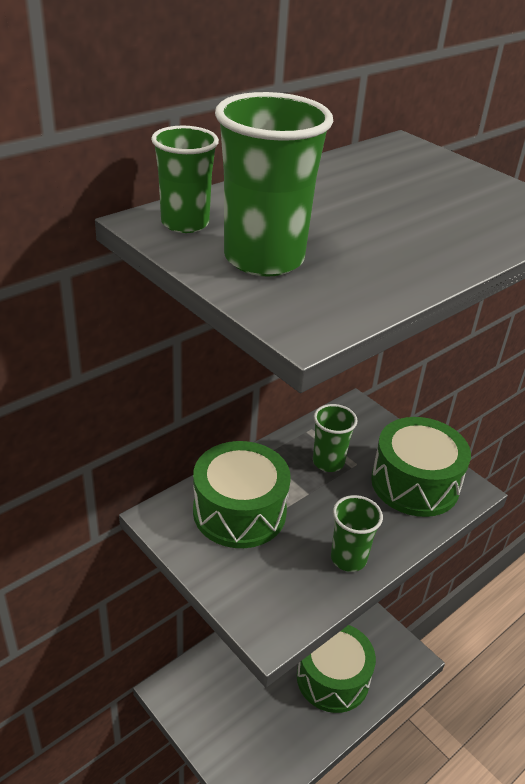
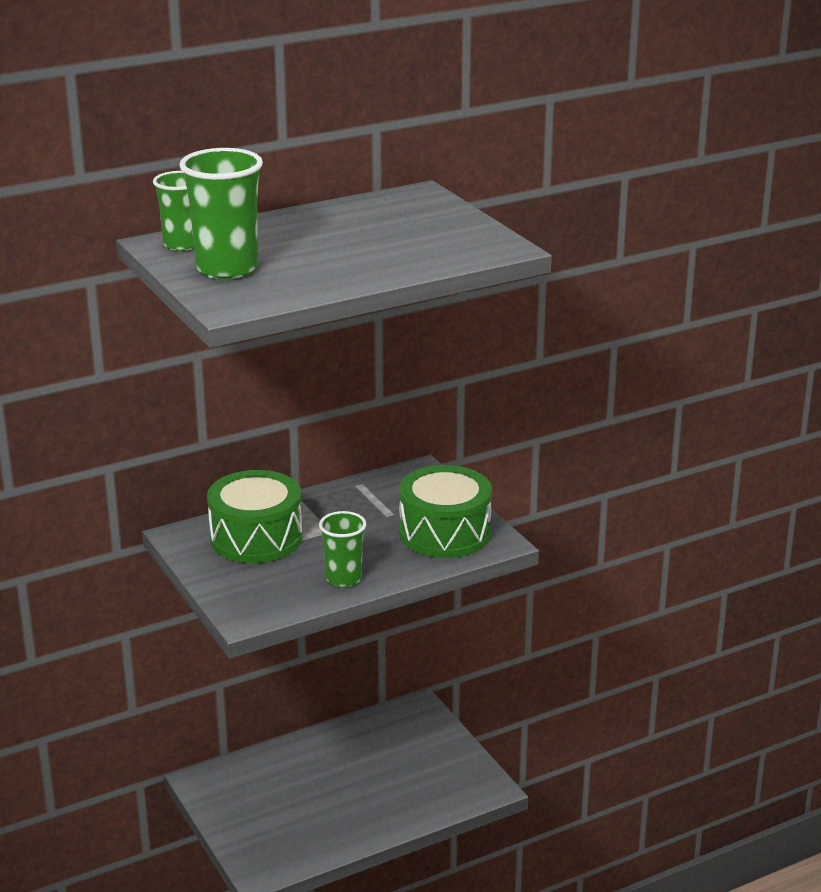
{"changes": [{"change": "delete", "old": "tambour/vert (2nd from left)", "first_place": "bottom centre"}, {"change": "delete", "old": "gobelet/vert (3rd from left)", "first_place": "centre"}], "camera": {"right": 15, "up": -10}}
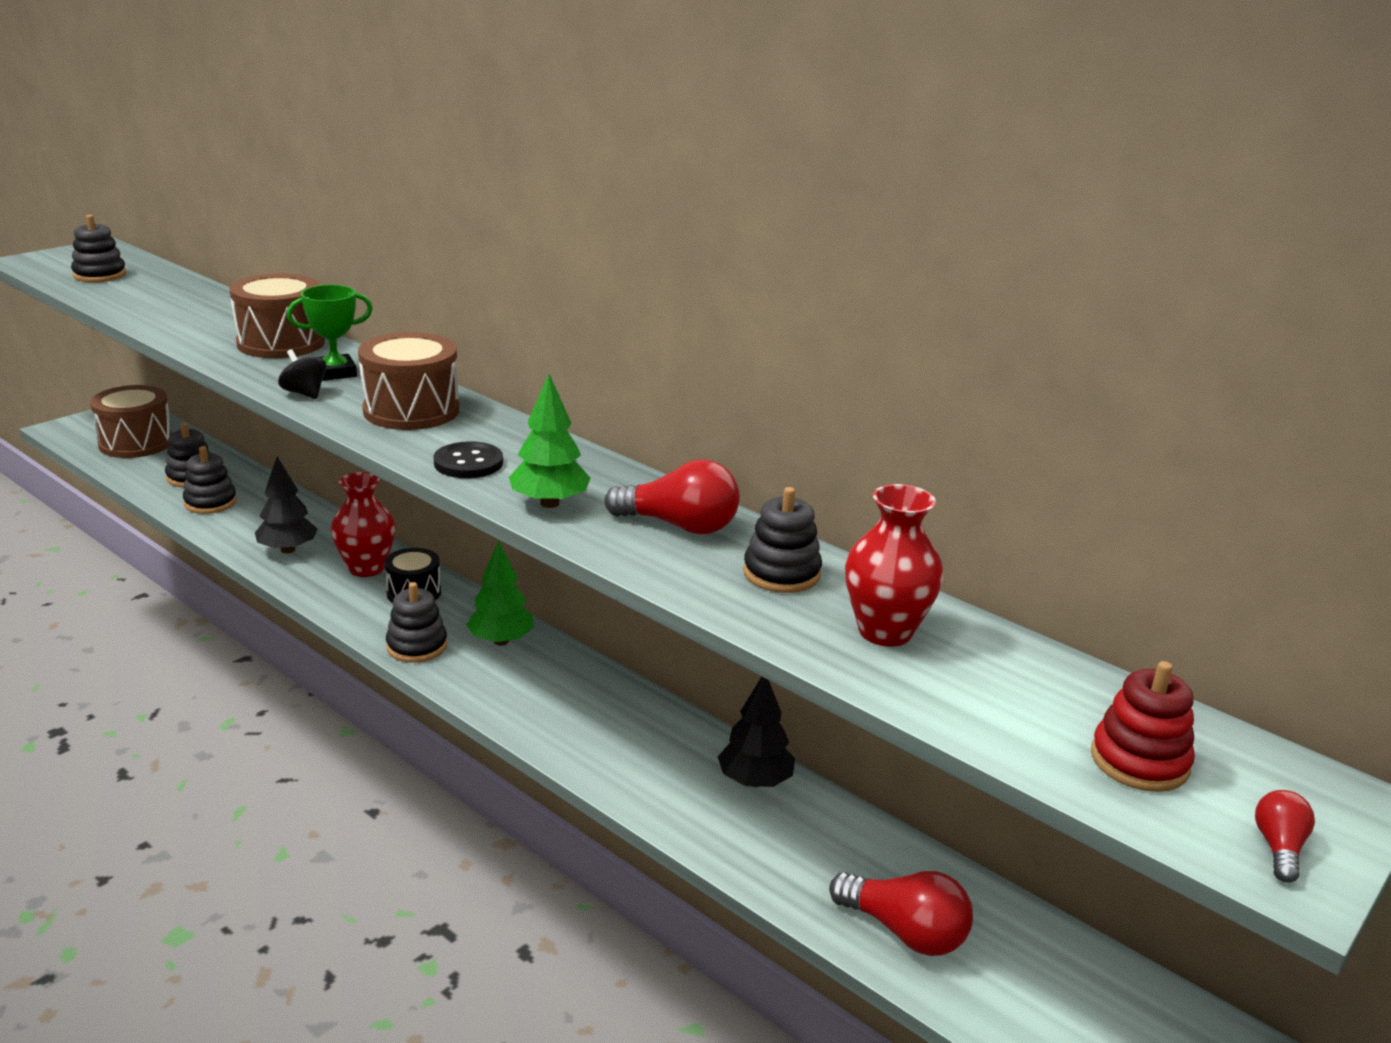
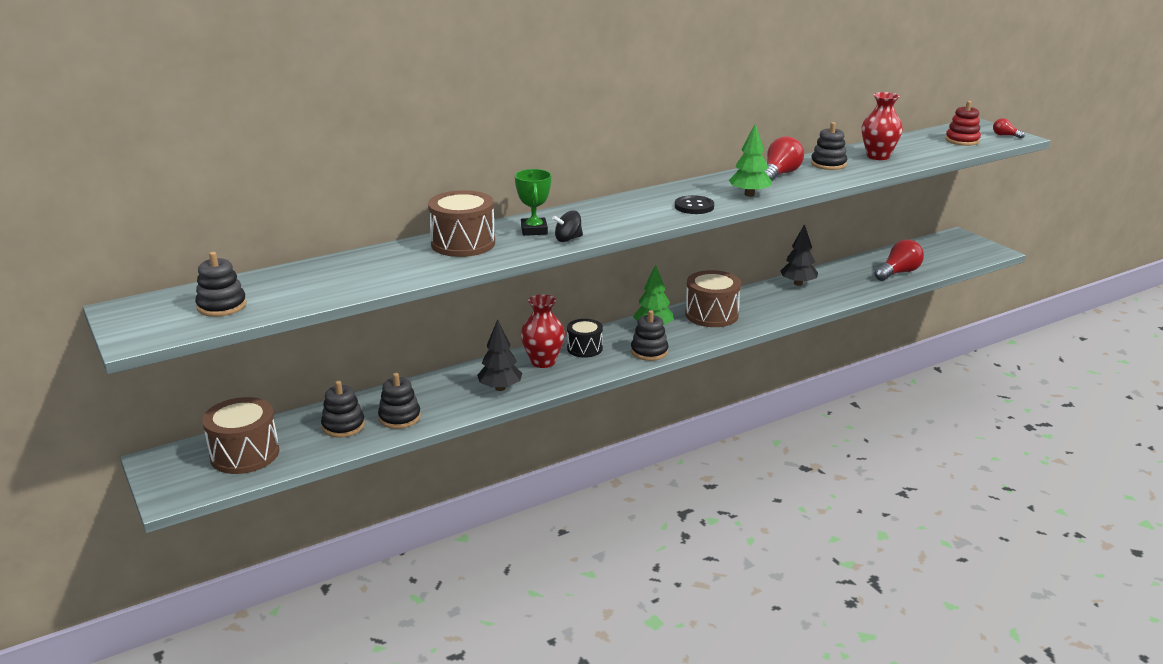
{"changes": [{"change": "move", "old": "tambour/marron (3rd from left)", "first_place": "middle left", "second_place": "centre"}], "camera": {"right": -70, "up": 0}}
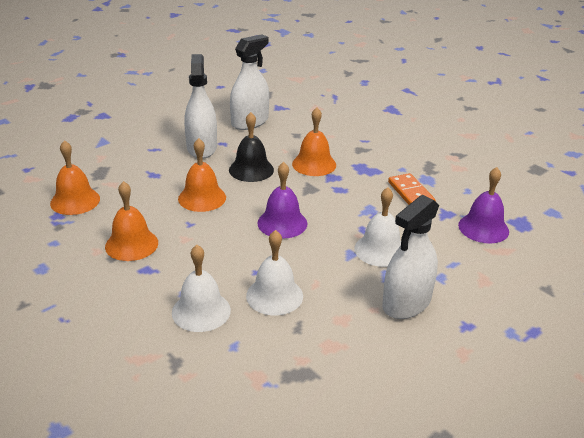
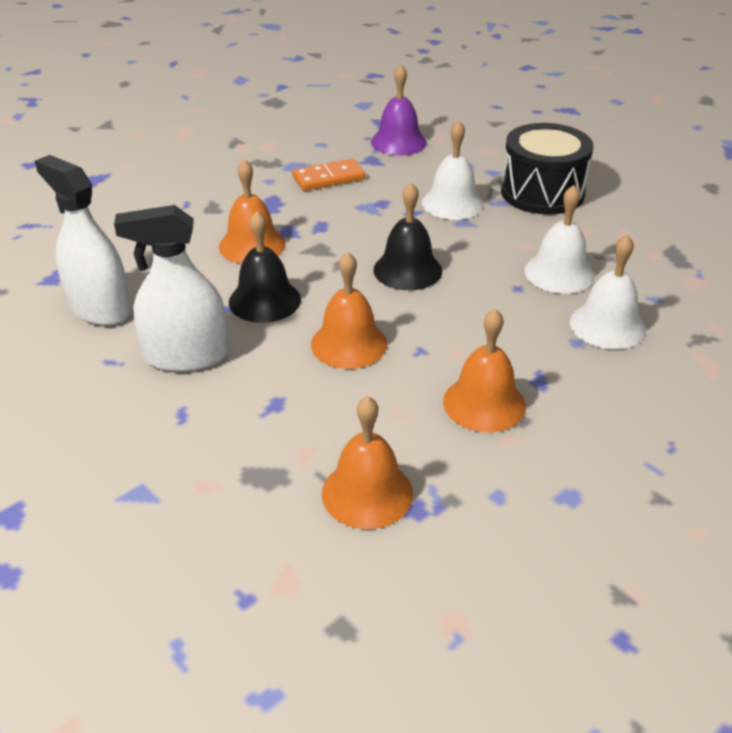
{"changes": [{"change": "replace", "old": "vaporisateur/blanc (3rd from left)", "new": "tambour/noir", "first_place": "middle right", "second_place": "top right"}, {"change": "recolor", "old": "cloche/violet (1st from left)", "new": "cloche/noir (2nd from left)", "first_place": "centre", "second_place": "top centre"}], "camera": {"right": -90, "up": 5}}
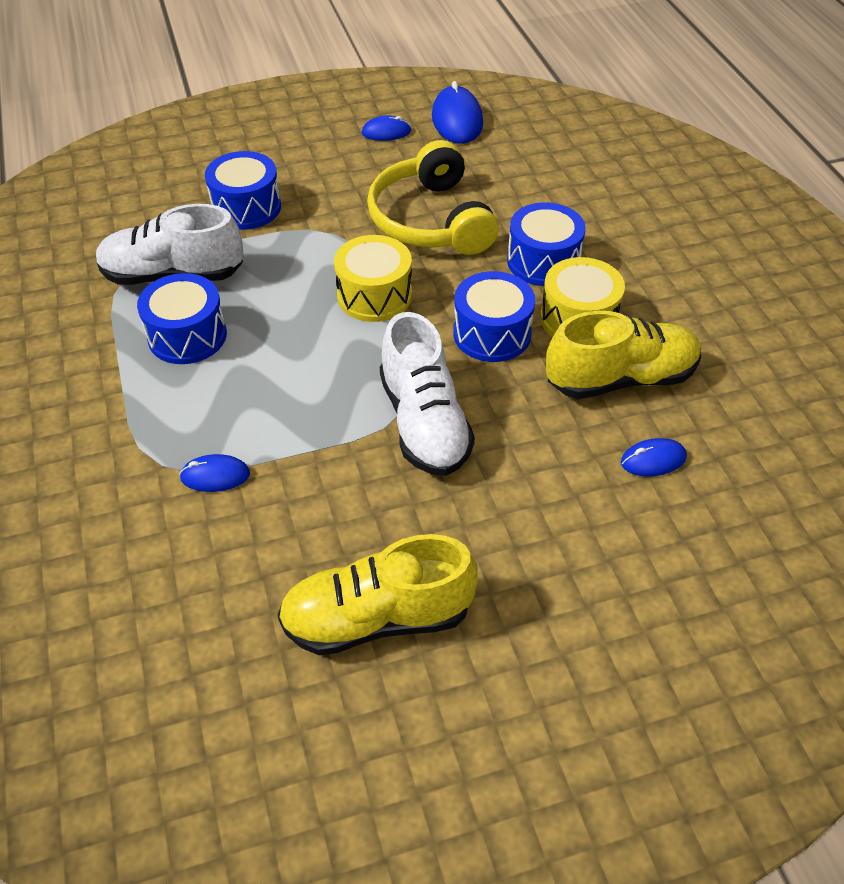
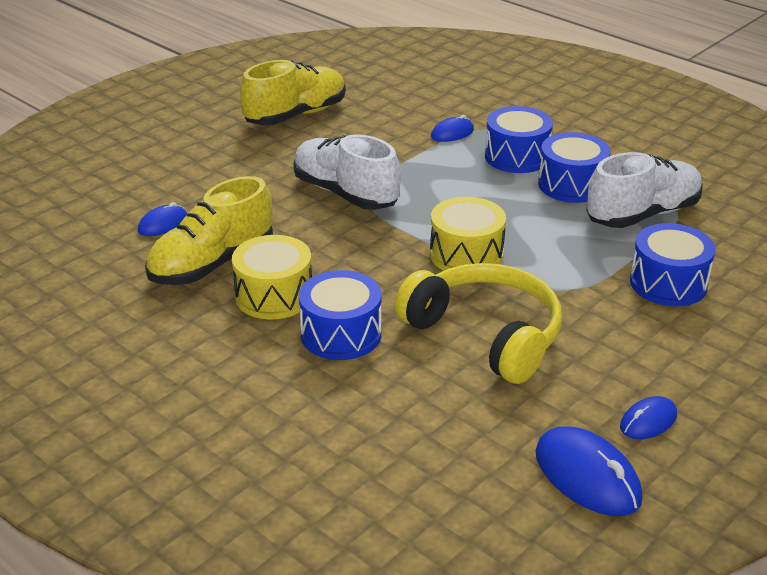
{"changes": [{"change": "move", "old": "tambour/bleu (3rd from left in the first image)", "new": "tambour/bleu (2nd from left)", "first_place": "centre", "second_place": "top right"}], "camera": {"right": 150, "up": -15}}
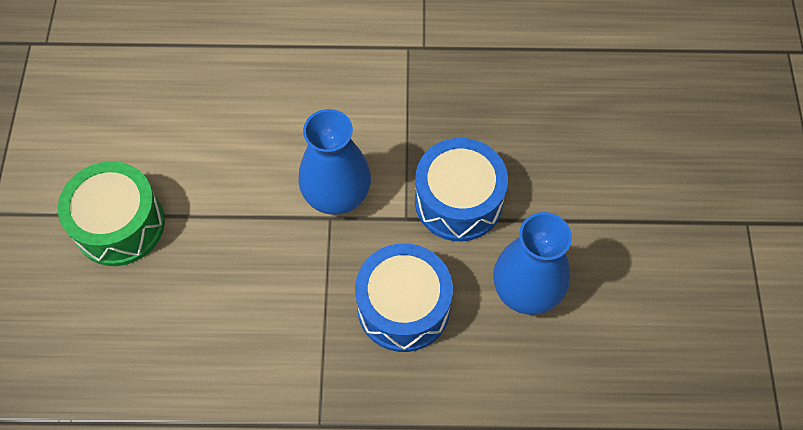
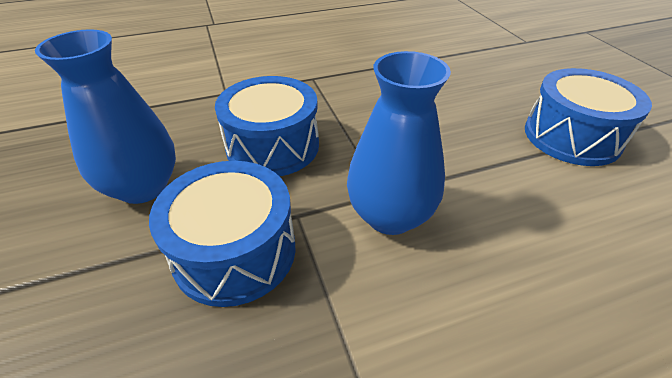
{"changes": [{"change": "recolor", "old": "tambour/vert", "new": "tambour/bleu (3rd from left)", "first_place": "middle left", "second_place": "top right"}], "camera": {"right": 160, "up": -20}}
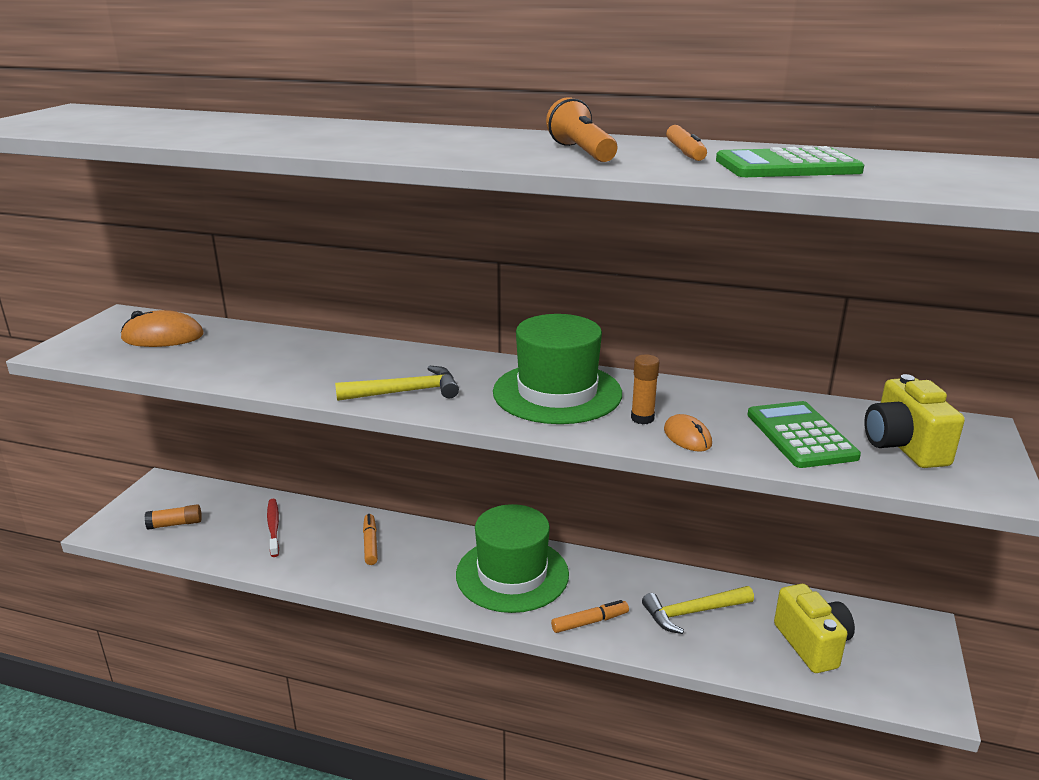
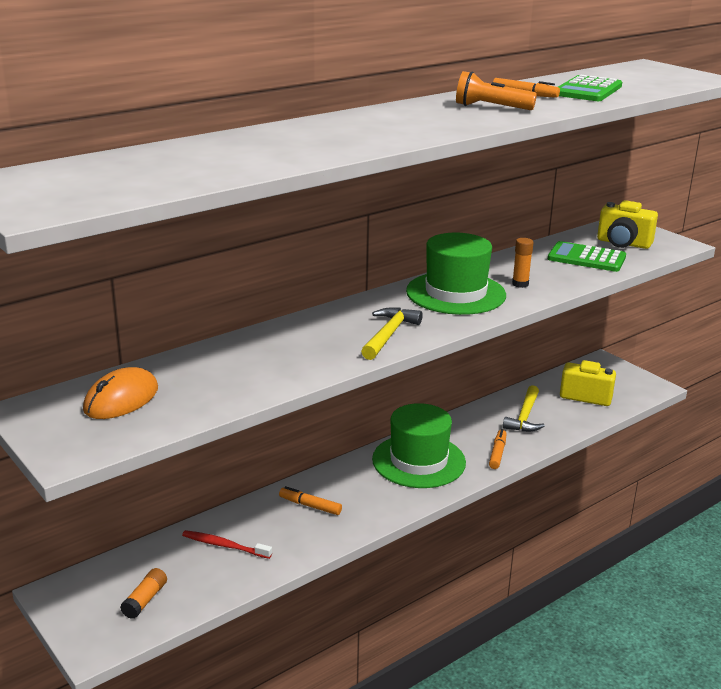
{"changes": [{"change": "delete", "old": "souris/orange (2nd from left)", "first_place": "centre"}], "camera": {"right": -55, "up": 0}}
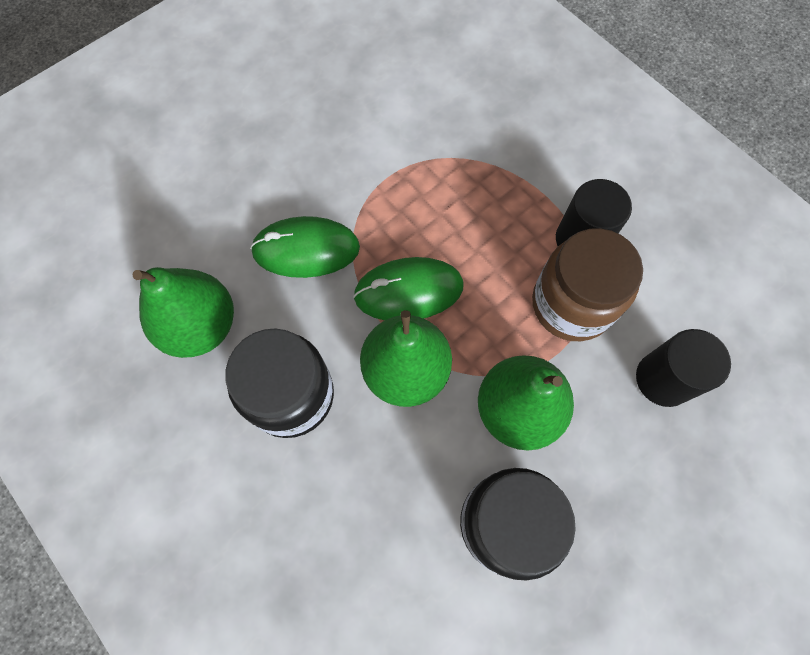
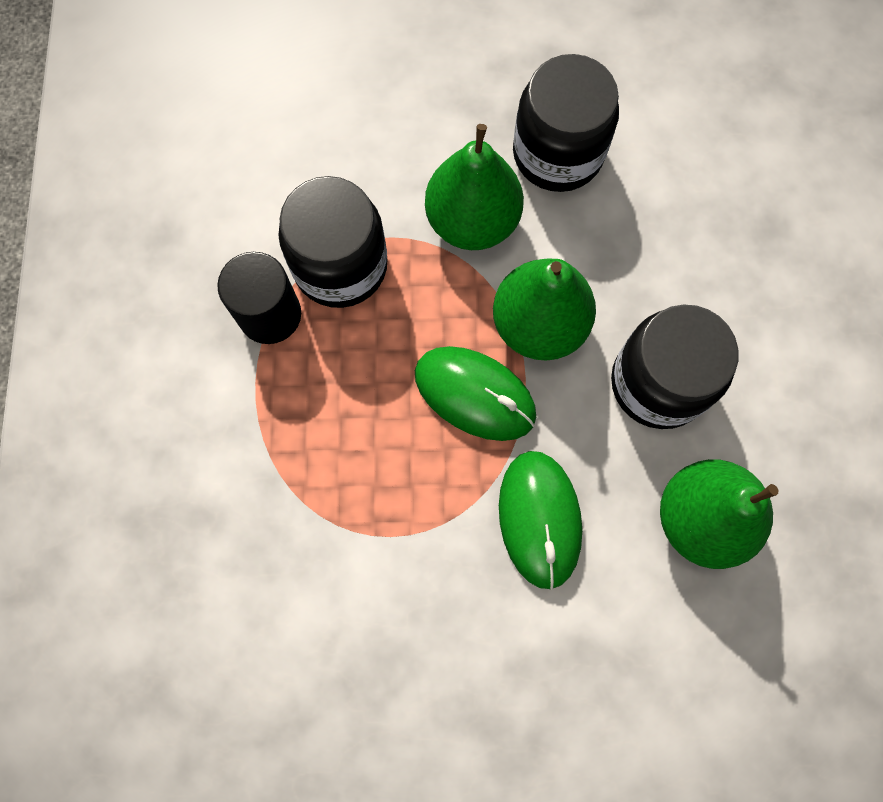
{"changes": [{"change": "delete", "old": "cylindre/noir (2nd from left)", "first_place": "middle right"}, {"change": "recolor", "old": "bocal/marron", "new": "bocal/noir (1st from left)", "first_place": "middle right", "second_place": "top centre"}, {"change": "rotate", "old": "souris/vert (1st from left in the first image)", "first_place": "centre", "second_place": "centre", "degrees": 45}], "camera": {"right": -140, "up": 5}}
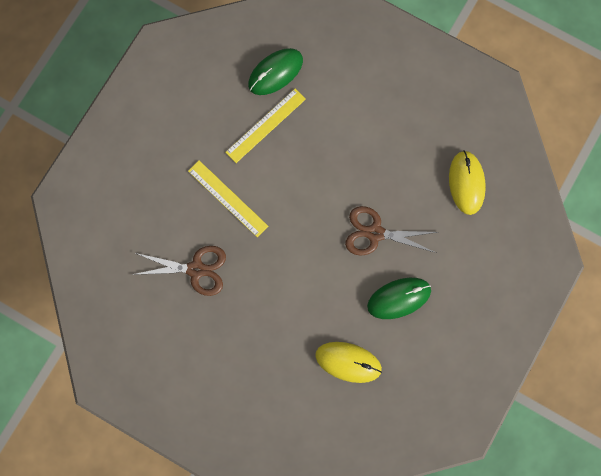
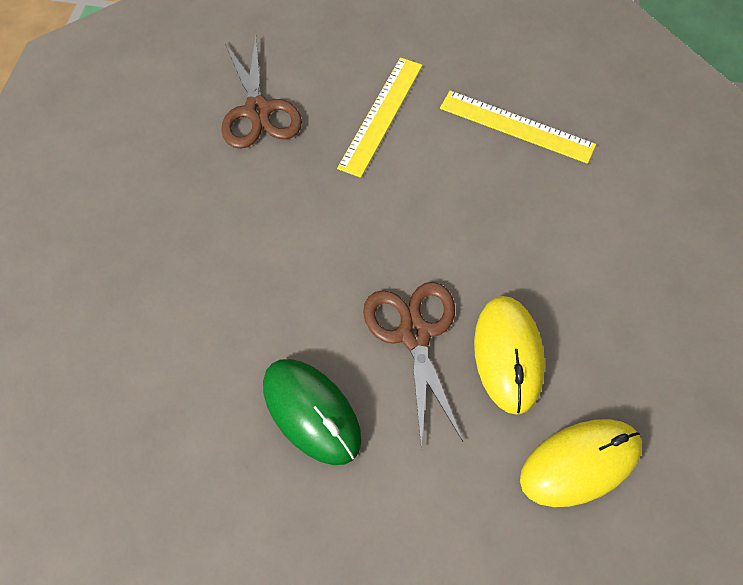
{"changes": [{"change": "delete", "old": "souris/vert (1st from left)", "first_place": "top centre"}, {"change": "move", "old": "souris/jaune (1st from left)", "first_place": "bottom centre", "second_place": "middle right"}], "camera": {"right": 70, "up": -15}}
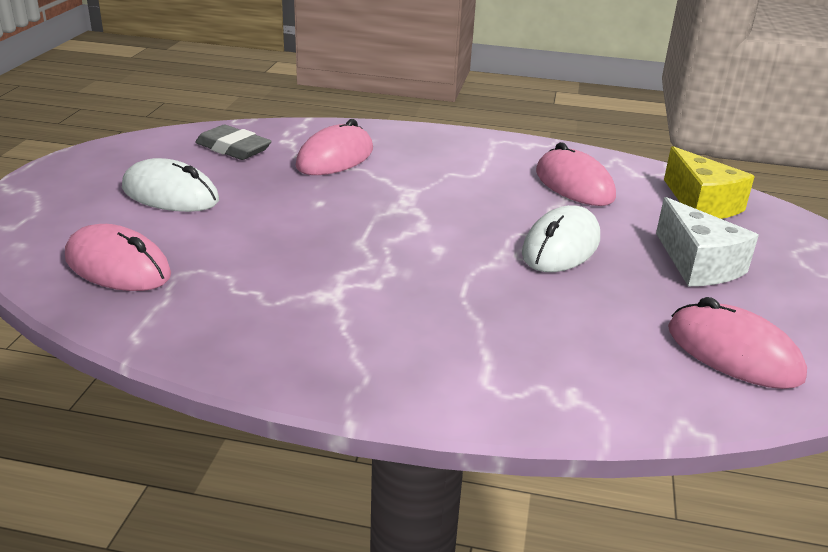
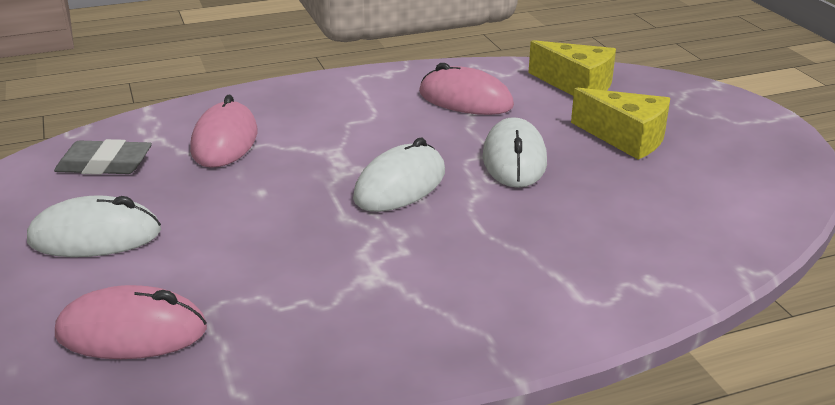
{"changes": [{"change": "delete", "old": "souris/rose (4th from left)", "first_place": "middle right"}, {"change": "insert", "new": "souris/blanc (2nd from left)", "second_place": "centre"}, {"change": "recolor", "old": "fromage/blanc", "new": "fromage/jaune (2nd from left)", "first_place": "middle right", "second_place": "top right"}], "camera": {"right": -30, "up": 0}}
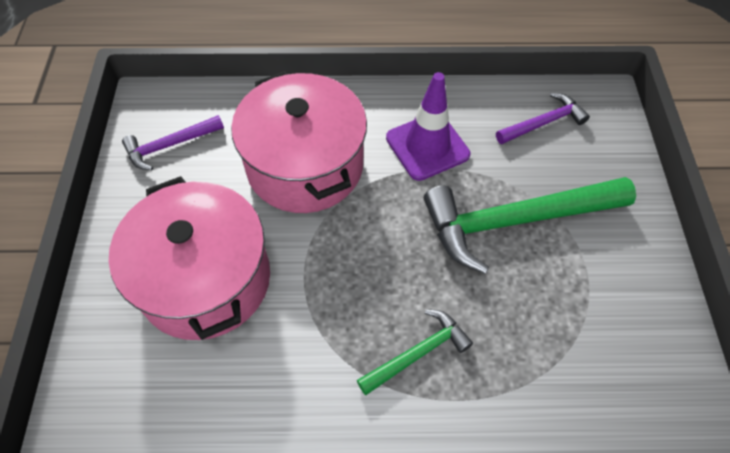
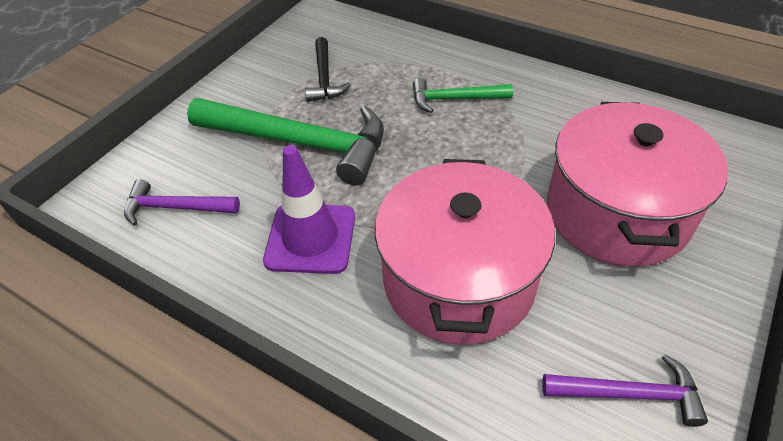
{"changes": [{"change": "insert", "new": "marteau/noir", "second_place": "top centre"}], "camera": {"right": -145, "up": -10}}
